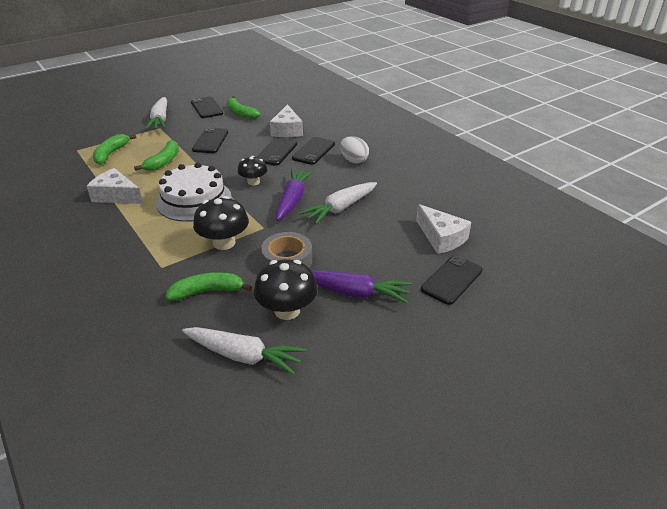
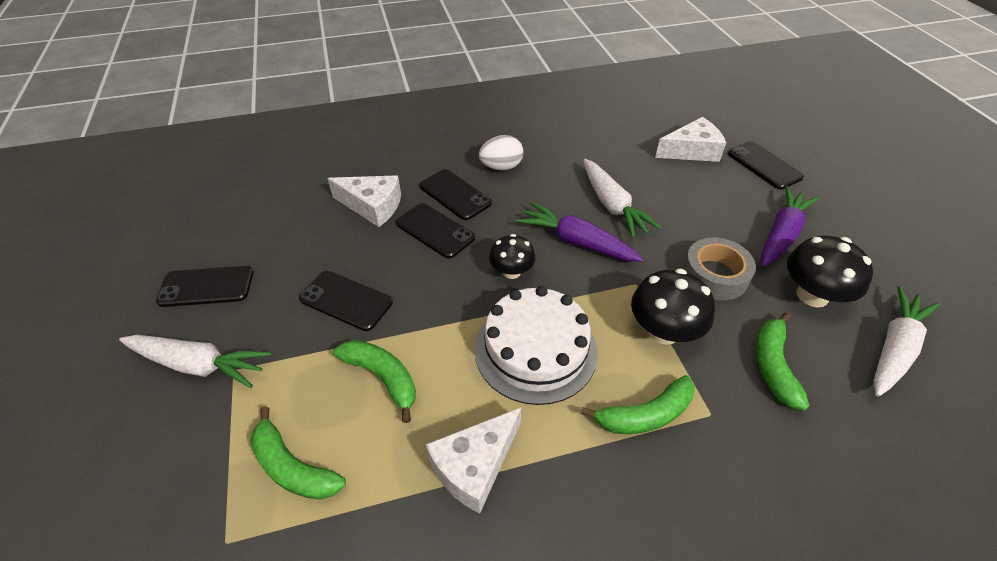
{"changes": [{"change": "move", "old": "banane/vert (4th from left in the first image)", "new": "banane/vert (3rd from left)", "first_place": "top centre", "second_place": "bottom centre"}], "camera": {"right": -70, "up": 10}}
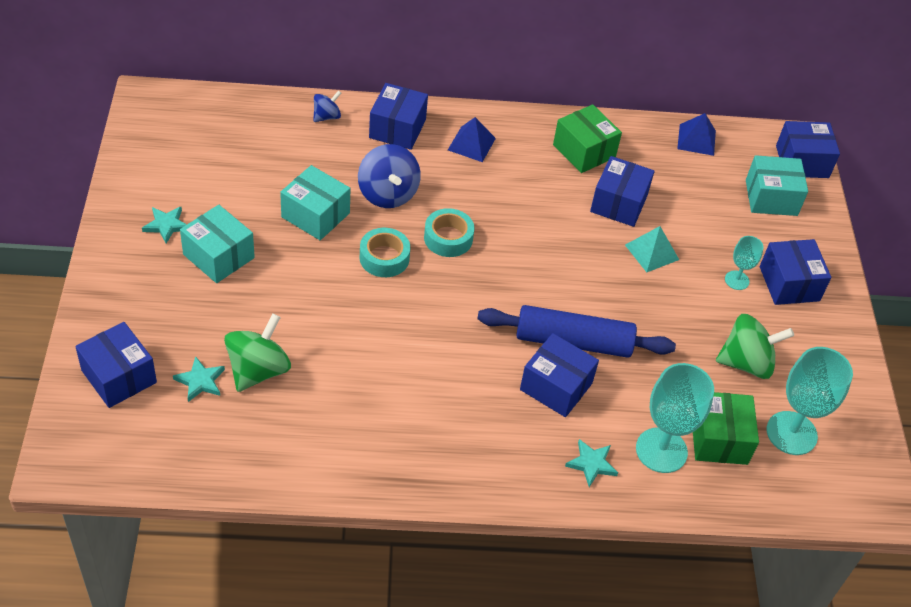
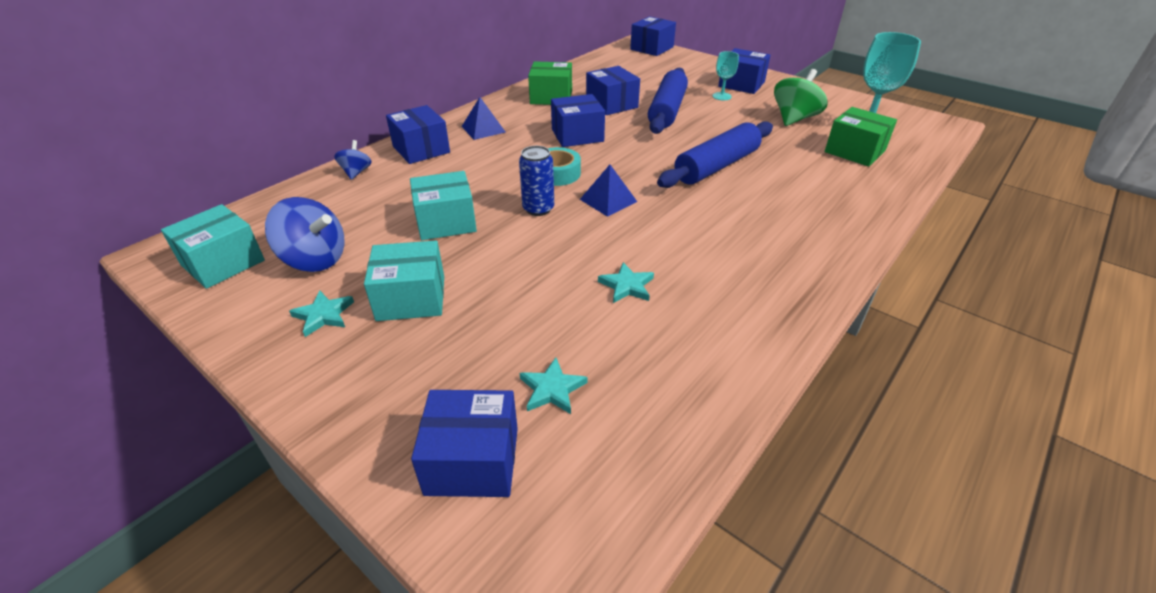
{"changes": [{"change": "delete", "old": "toupie/vert (1st from left)", "first_place": "middle left"}, {"change": "delete", "old": "verre à pied/turquoise (1st from left)", "first_place": "bottom right"}, {"change": "move", "old": "toupie/bleu (2nd from left in the first image)", "new": "toupie/bleu (1st from left)", "first_place": "top centre", "second_place": "middle left"}, {"change": "move", "old": "boîte/bleu (3rd from left)", "first_place": "centre", "second_place": "top centre"}, {"change": "move", "old": "étoile/turquoise (3rd from left)", "first_place": "bottom centre", "second_place": "centre"}, {"change": "move", "old": "pyramide/bleu (2nd from left)", "first_place": "top right", "second_place": "top centre"}, {"change": "move", "old": "boîte/turquoise (3rd from left in the first image)", "new": "boîte/turquoise (1st from left)", "first_place": "top right", "second_place": "middle left"}, {"change": "replace", "old": "ruban adhésif/turquoise (1st from left)", "new": "canette/bleu", "first_place": "centre", "second_place": "top centre"}, {"change": "replace", "old": "pyramide/turquoise", "new": "rouleau à pâtisserie/bleu (1st from left)", "first_place": "middle right", "second_place": "top centre"}], "camera": {"right": -45, "up": -10}}
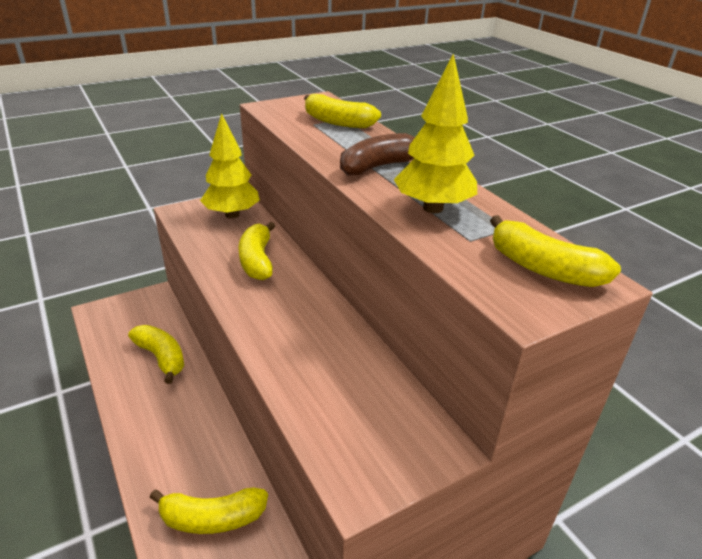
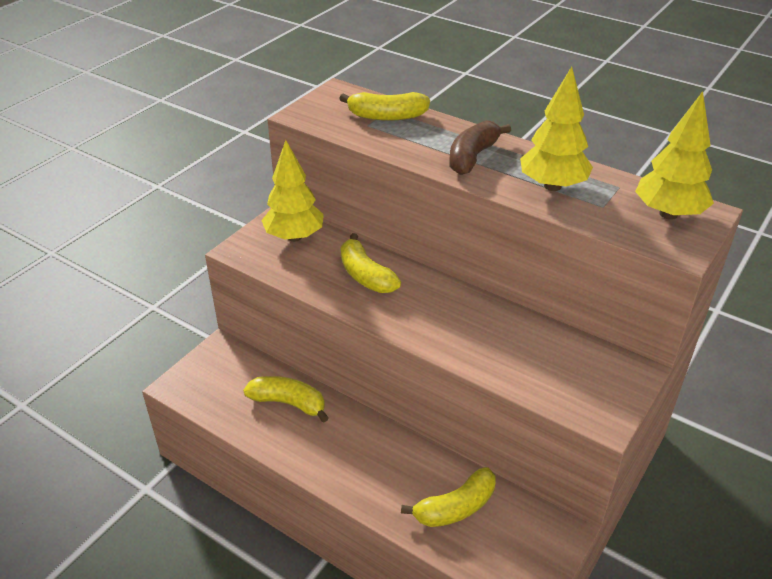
{"changes": [{"change": "replace", "old": "banane/jaune (5th from left)", "new": "arbre/jaune (3rd from left)", "first_place": "middle right", "second_place": "top right"}], "camera": {"right": -25, "up": 5}}
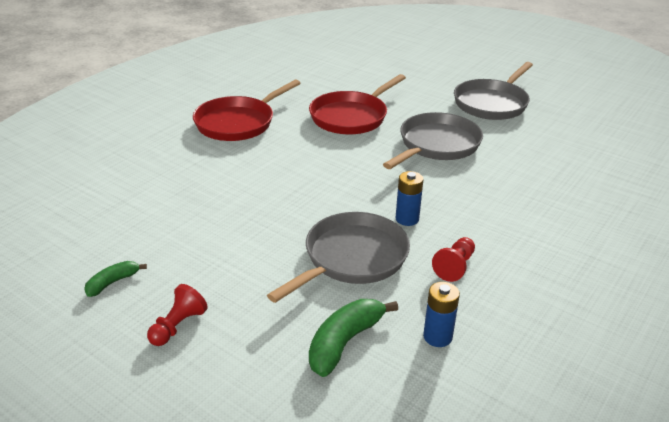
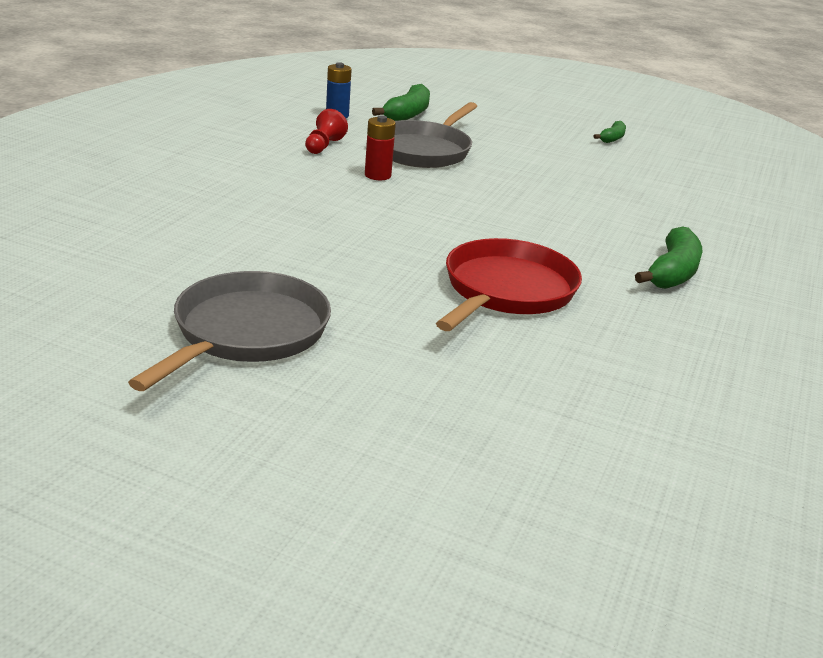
{"changes": [{"change": "delete", "old": "pion/rouge (1st from left)", "first_place": "bottom left"}, {"change": "delete", "old": "poêle/gris (2nd from left)", "first_place": "top centre"}, {"change": "replace", "old": "poêle/rouge (1st from left)", "new": "banane/vert (3rd from left)", "first_place": "top centre", "second_place": "middle right"}, {"change": "recolor", "old": "pile/bleu (1st from left)", "new": "pile/rouge", "first_place": "centre", "second_place": "top centre"}], "camera": {"right": 165, "up": -5}}
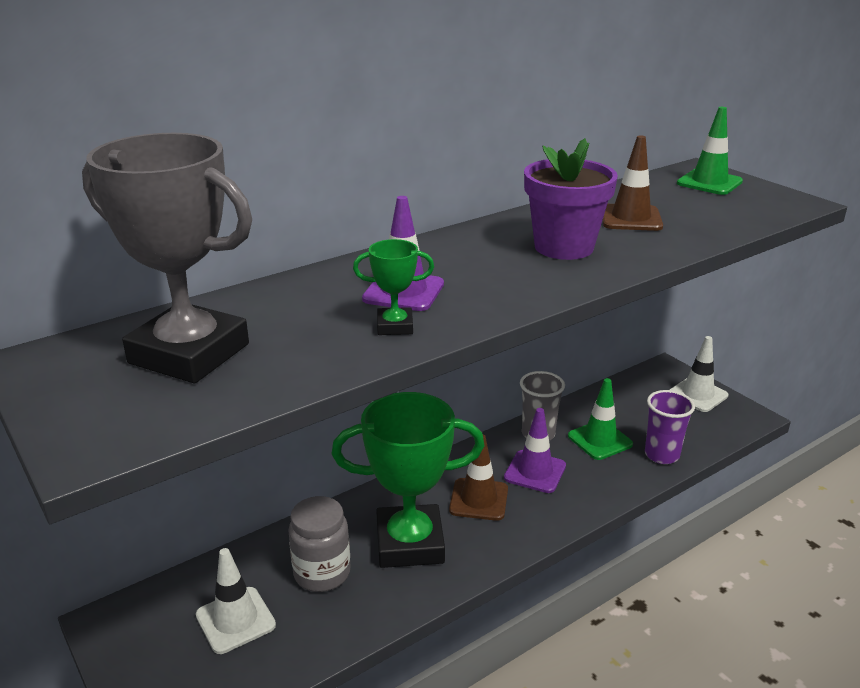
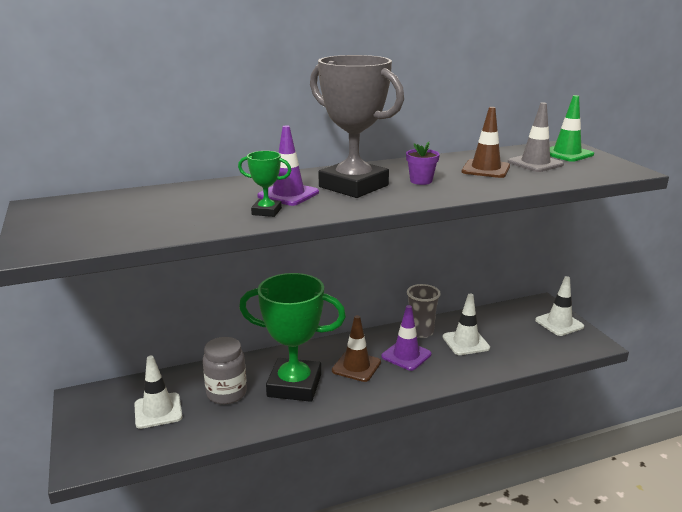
{"changes": [{"change": "delete", "old": "gobelet/violet", "first_place": "middle right"}, {"change": "insert", "new": "cône de chantier/gris", "second_place": "top right"}, {"change": "move", "old": "trophée/gris", "first_place": "middle left", "second_place": "top centre"}, {"change": "recolor", "old": "cône de chantier/vert (1st from left)", "new": "cône de chantier/blanc (2nd from left)", "first_place": "middle right", "second_place": "middle right"}, {"change": "resize", "old": "pot de fleurs/violet", "first_place": "top centre", "second_place": "top centre", "factor": 0.51}], "camera": {"right": 15, "up": -5}}
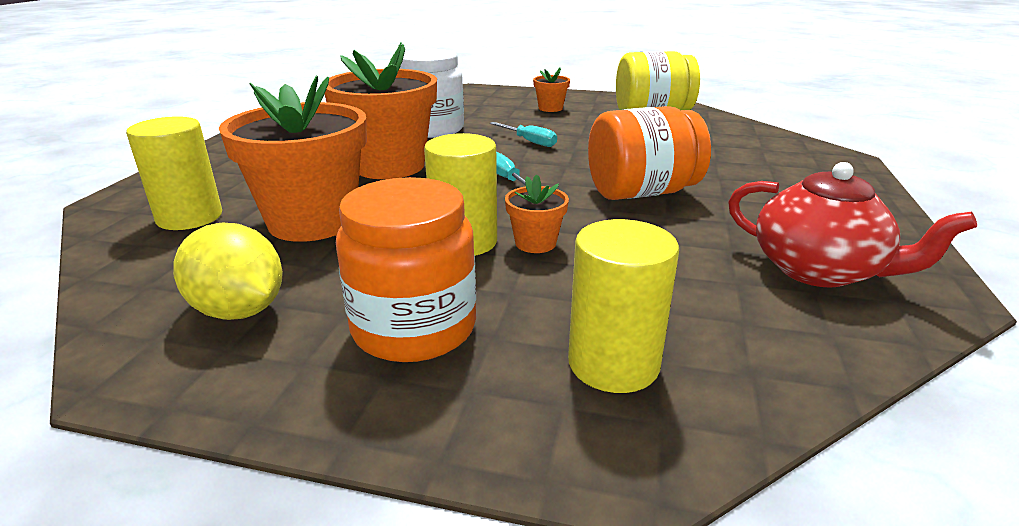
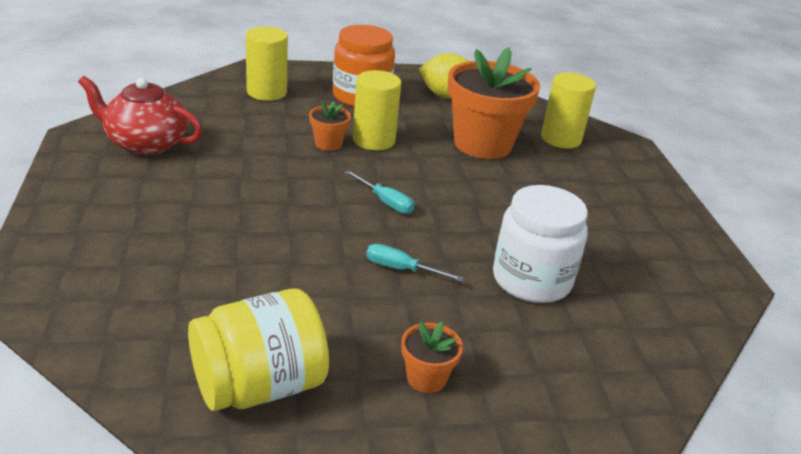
{"changes": [{"change": "delete", "old": "pot de fleurs/orange (2nd from left)", "first_place": "top centre"}, {"change": "delete", "old": "bocal/orange (2nd from left)", "first_place": "top centre"}], "camera": {"right": 155, "up": 5}}
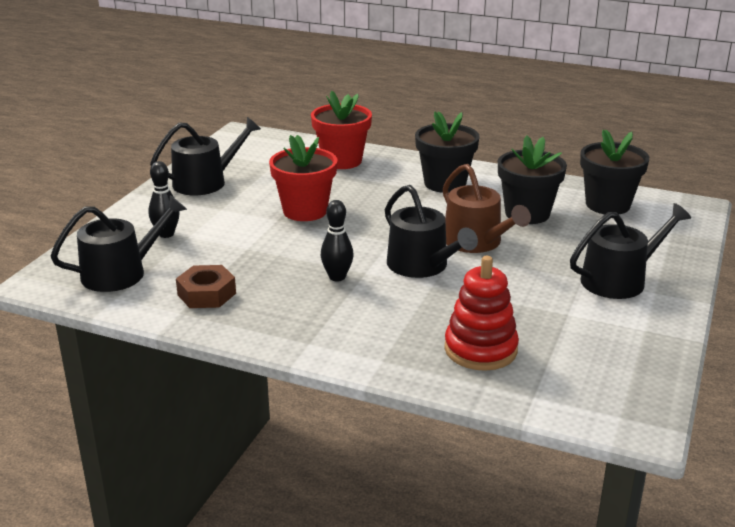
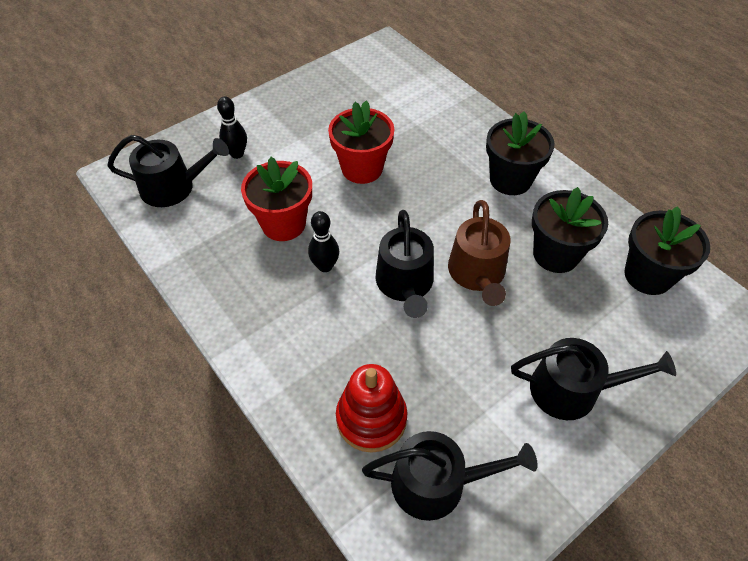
{"changes": [{"change": "delete", "old": "écrou/marron", "first_place": "middle left"}, {"change": "move", "old": "arrosoir/noir (2nd from left in the first image)", "new": "arrosoir/noir (3rd from left)", "first_place": "top left", "second_place": "bottom centre"}, {"change": "move", "old": "pot de fleurs/rouge (2nd from left in the first image)", "new": "pot de fleurs/rouge (1st from left)", "first_place": "top centre", "second_place": "centre"}], "camera": {"right": 30, "up": 25}}
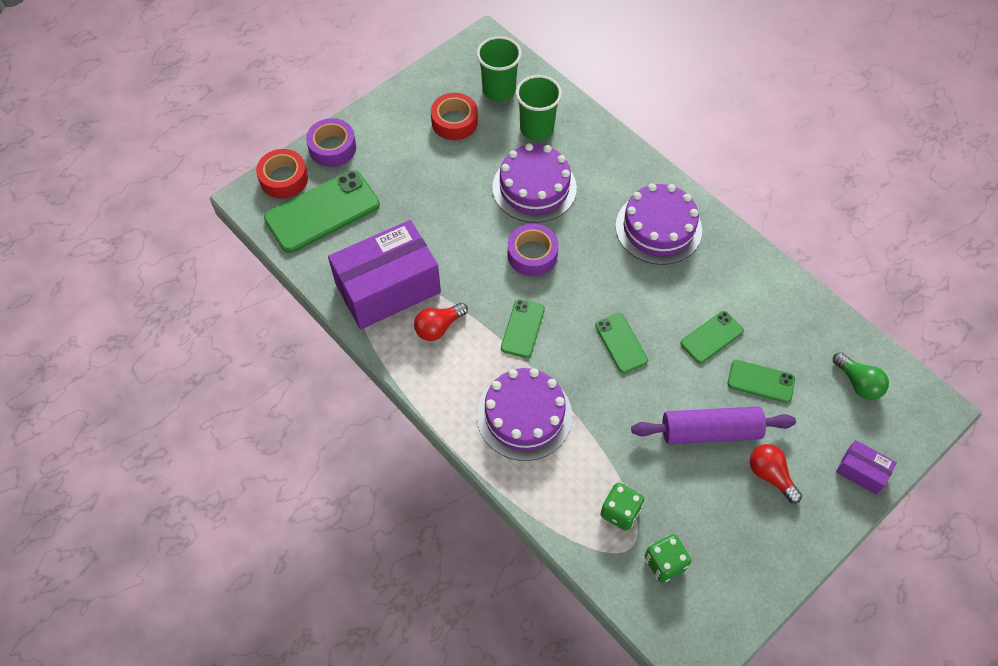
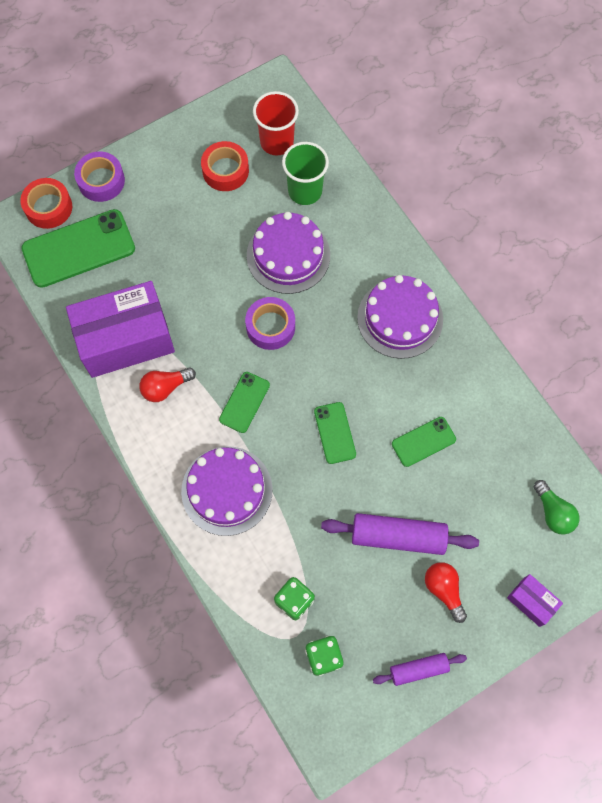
{"changes": [{"change": "delete", "old": "téléphone/vert (5th from left)", "first_place": "middle right"}, {"change": "insert", "new": "rouleau à pâtisserie/violet (2nd from left)", "second_place": "bottom right"}, {"change": "recolor", "old": "gobelet/vert (1st from left)", "new": "gobelet/rouge", "first_place": "top centre", "second_place": "top centre"}], "camera": {"right": 10, "up": 10}}
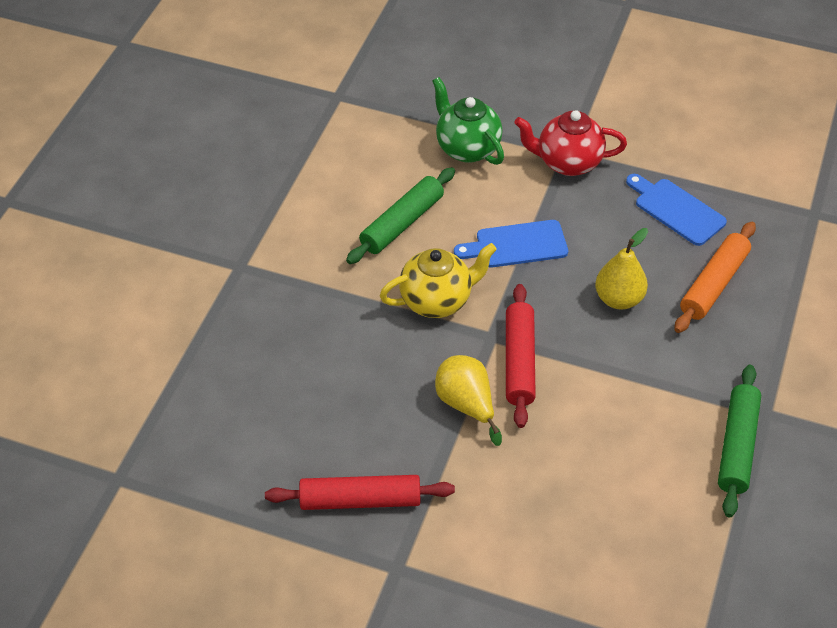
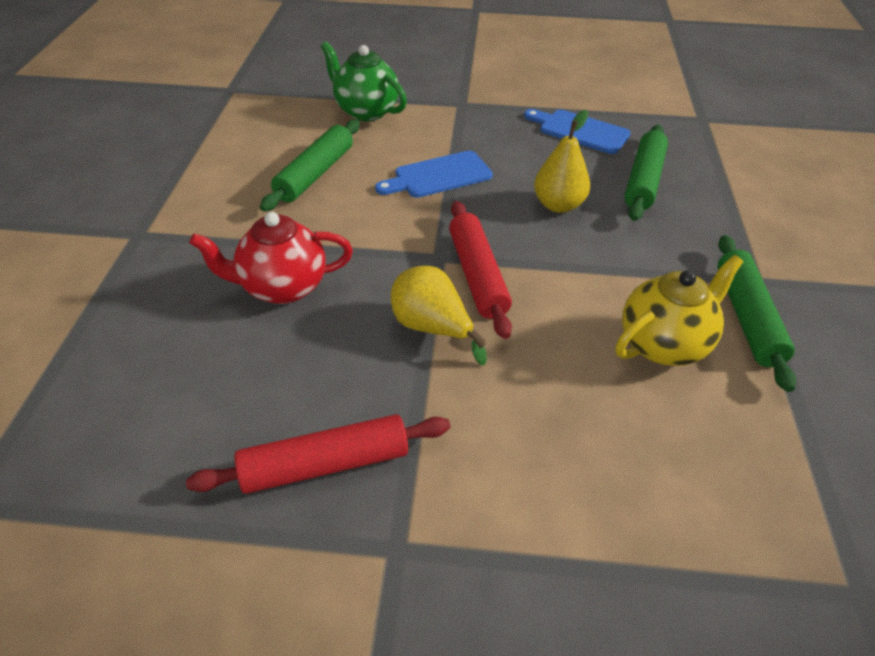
{"changes": [{"change": "move", "old": "théière/jaune", "first_place": "centre", "second_place": "middle right"}, {"change": "move", "old": "théière/rouge", "first_place": "top right", "second_place": "middle left"}, {"change": "recolor", "old": "rouleau à pâtisserie/orange", "new": "rouleau à pâtisserie/vert (2nd from left)", "first_place": "middle right", "second_place": "top right"}], "camera": {"right": -15, "up": -5}}
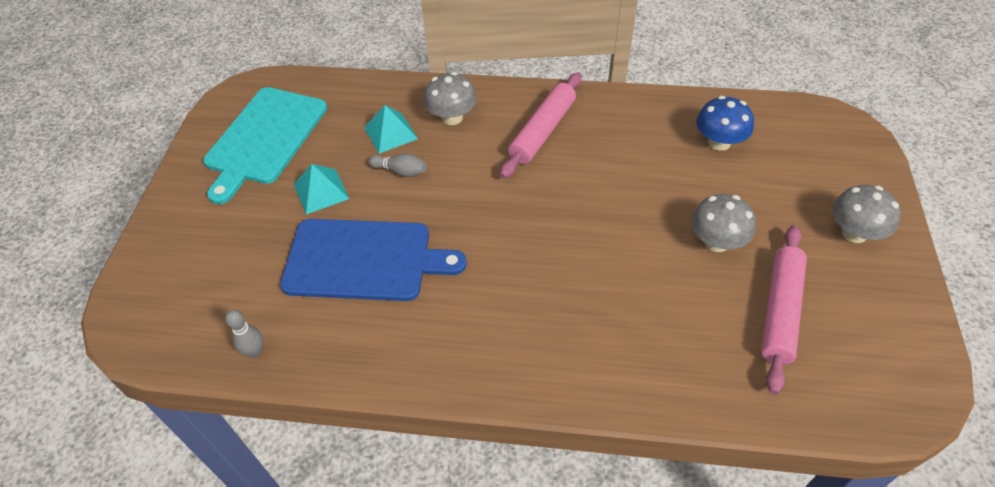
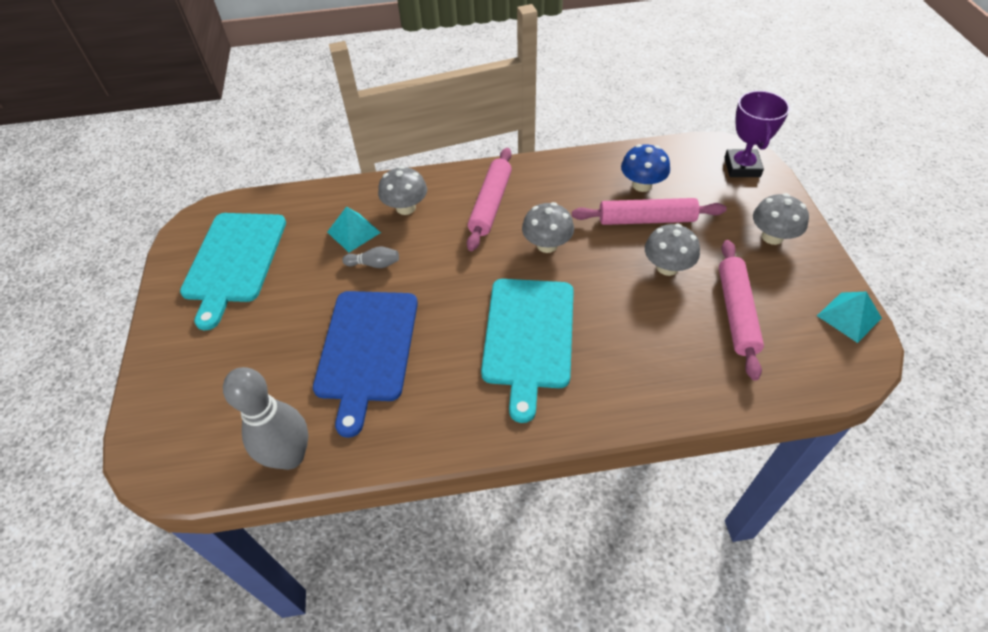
{"changes": [{"change": "insert", "new": "planche à découper/turquoise (2nd from left)", "second_place": "centre"}, {"change": "insert", "new": "champignon/gris (2nd from left)", "second_place": "centre"}, {"change": "insert", "new": "rouleau à pâtisserie/rose (2nd from left)", "second_place": "centre"}, {"change": "insert", "new": "trophée/violet", "second_place": "top right"}, {"change": "move", "old": "pyramide/turquoise (1st from left in the first image)", "new": "pyramide/turquoise (2nd from left)", "first_place": "middle left", "second_place": "middle right"}, {"change": "rotate", "old": "planche à découper/bleu", "first_place": "centre", "second_place": "centre", "degrees": 105}, {"change": "resize", "old": "quille/gris (1st from left)", "first_place": "bottom left", "second_place": "middle left", "factor": 2.17}], "camera": {"right": -15, "up": 0}}
